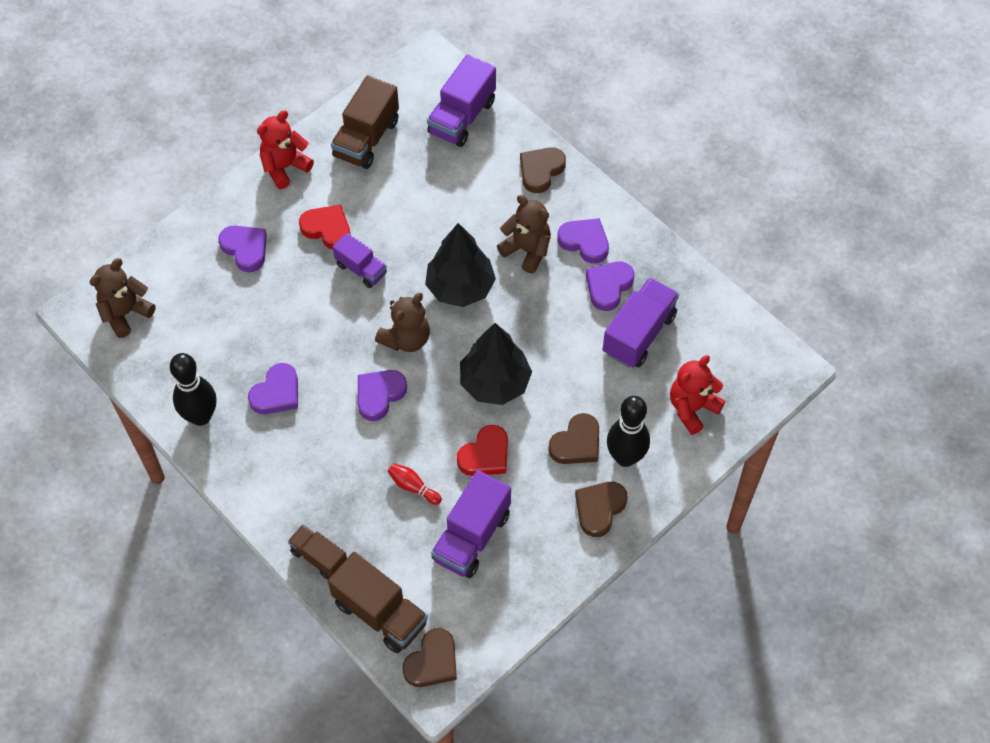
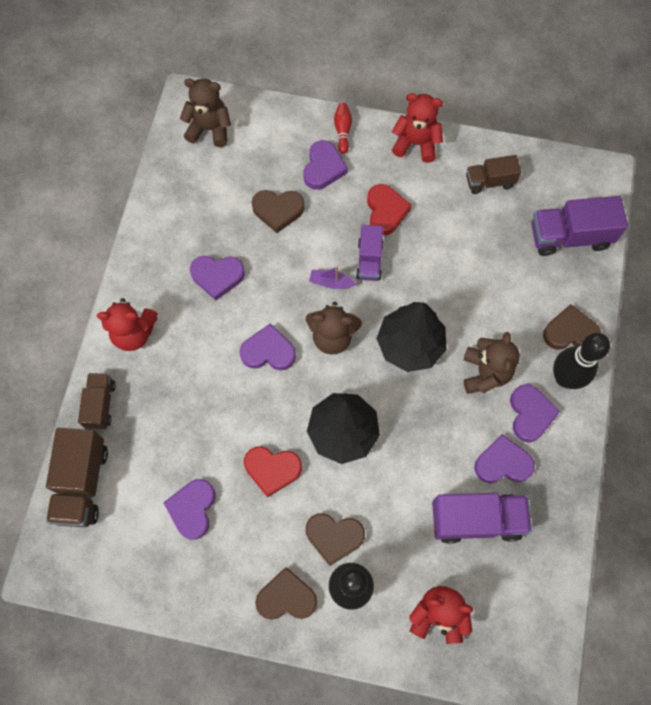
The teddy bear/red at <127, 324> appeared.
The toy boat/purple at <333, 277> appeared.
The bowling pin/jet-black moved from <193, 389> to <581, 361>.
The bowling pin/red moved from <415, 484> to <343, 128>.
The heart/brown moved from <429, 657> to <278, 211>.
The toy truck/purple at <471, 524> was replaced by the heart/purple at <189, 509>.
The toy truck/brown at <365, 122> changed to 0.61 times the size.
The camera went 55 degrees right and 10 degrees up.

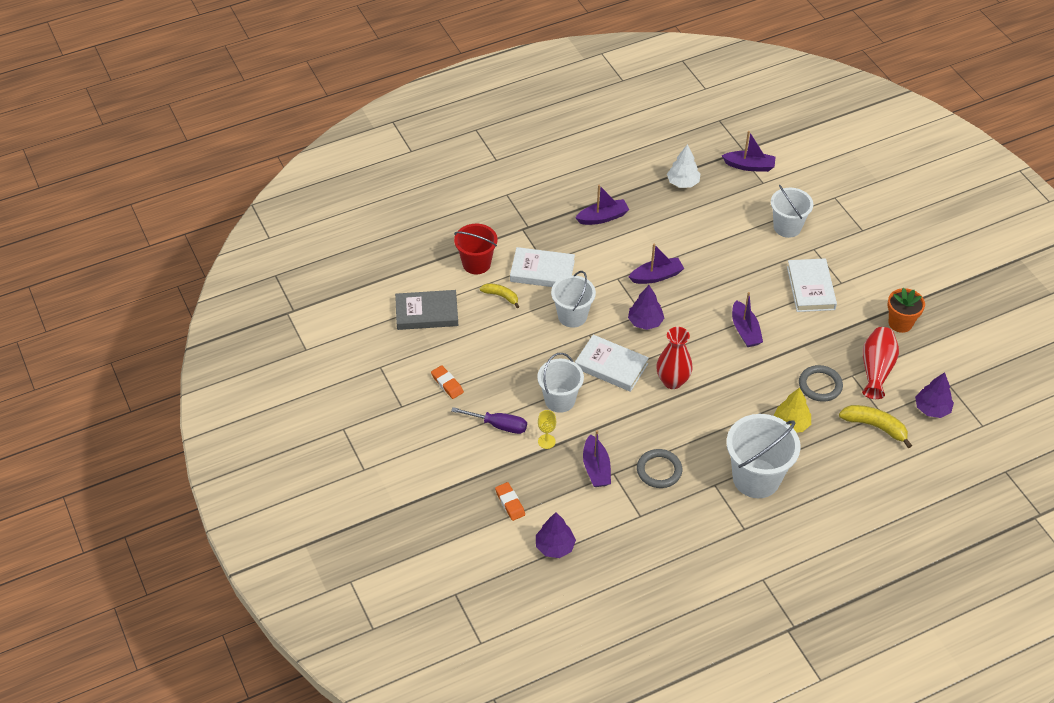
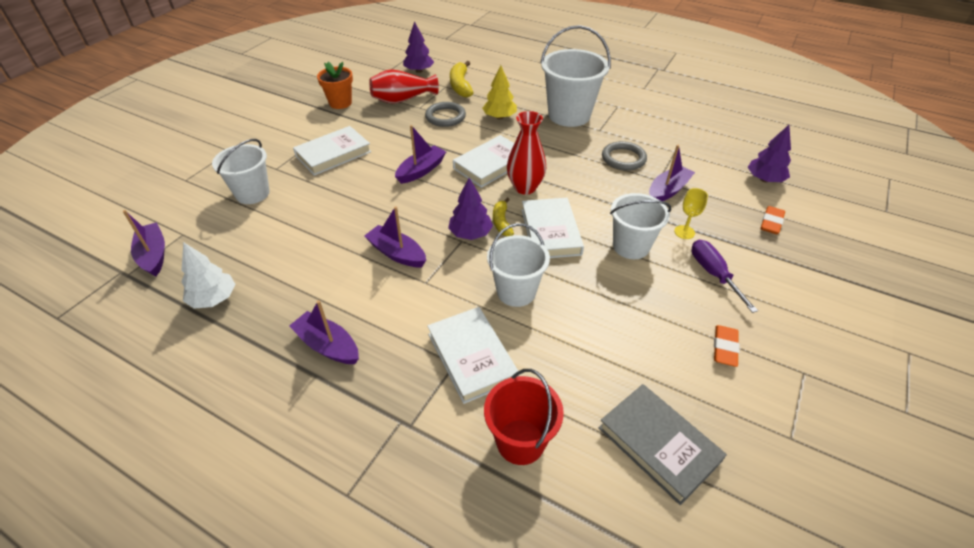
The hardcover/snow-white at <483, 161> appeared.
The banana/golden moved from <499, 295> to <503, 217>.
The camera went 125 degrees left and 5 degrees down.

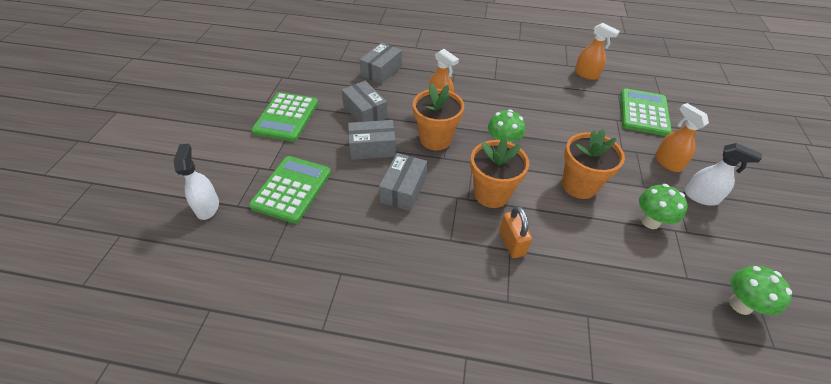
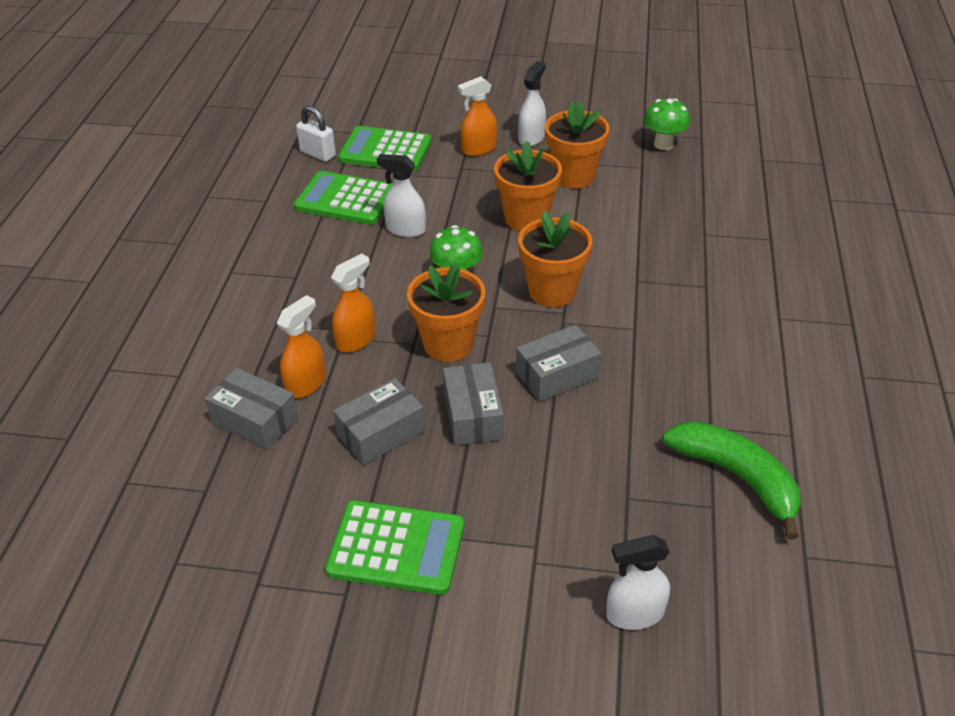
The lock/orange-coloured at <515, 232> disappeared.
The lock/snow-white at <316, 133> appeared.
The spray cleaner/snow-white at <401, 195> appeared.
The banana/emerald at <732, 480> appeared.
The adding machine/emerald moved from <290, 190> to <343, 198>.
The spray cleaner/orange-coloured moved from <597, 51> to <301, 346>.
The mushroom/emerald at <663, 206> was replaced by the plant pot/orange-coloured at <577, 145>.
The box/gray at <403, 182> turned 45 degrees counterclockwise.
The camera went 90 degrees left and 5 degrees down.

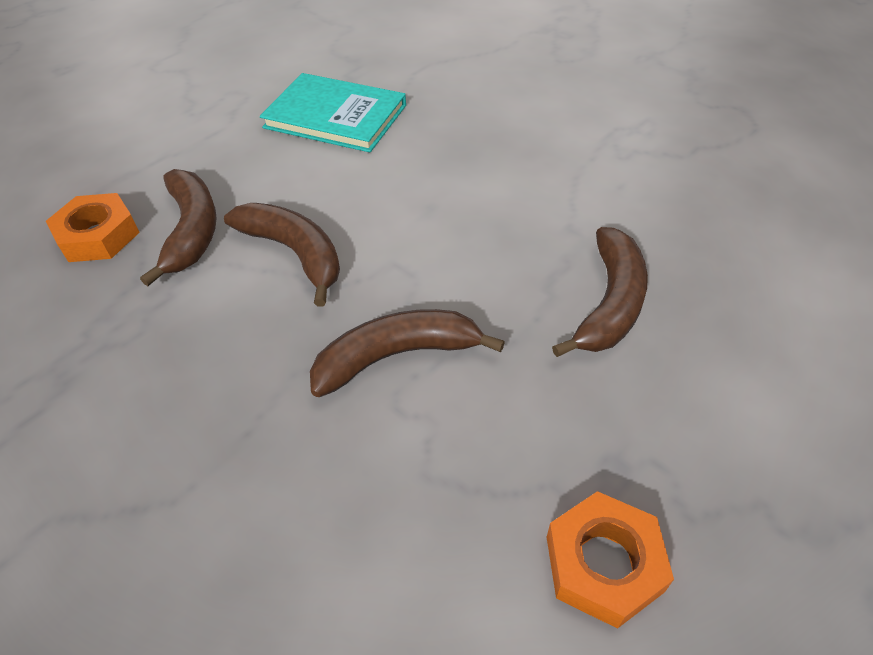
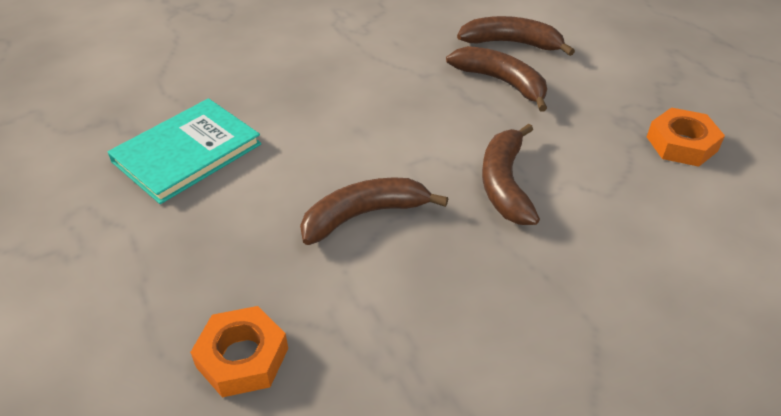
The banana/brown moved from <178, 227> to <516, 36>.
The camera went 70 degrees left and 5 degrees down.

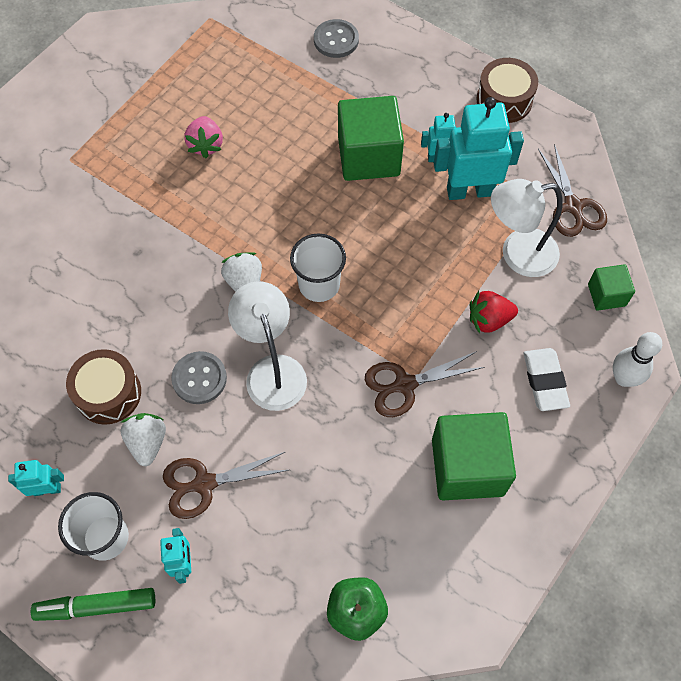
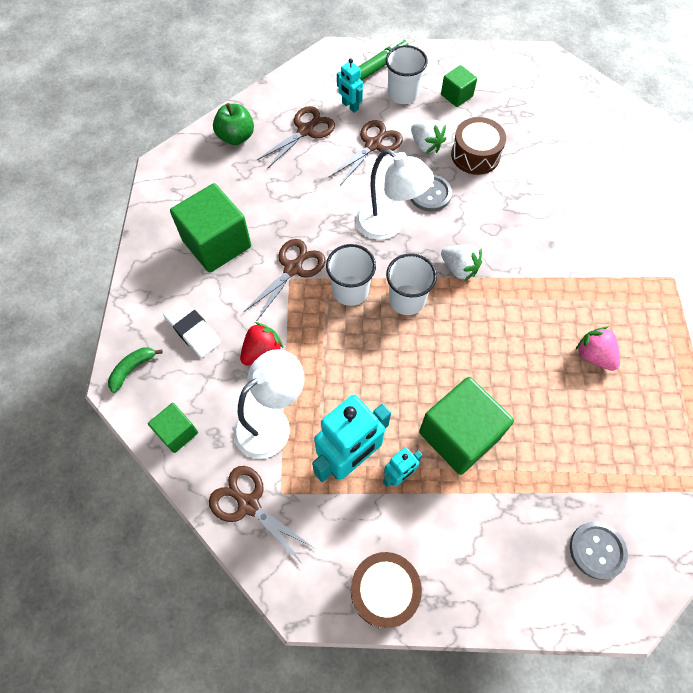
The pair of scissors/brown at <296, 137> appeared.
The tumbler/snow-white at <351, 275> appeared.
The toy robot/turquoise at <36, 478> was replaced by the cube/emerald at <459, 86>.
The bowling pin/snow-white at <637, 359> was replaced by the banana/emerald at <135, 370>.
The camera went 145 degrees right and 0 degrees up.

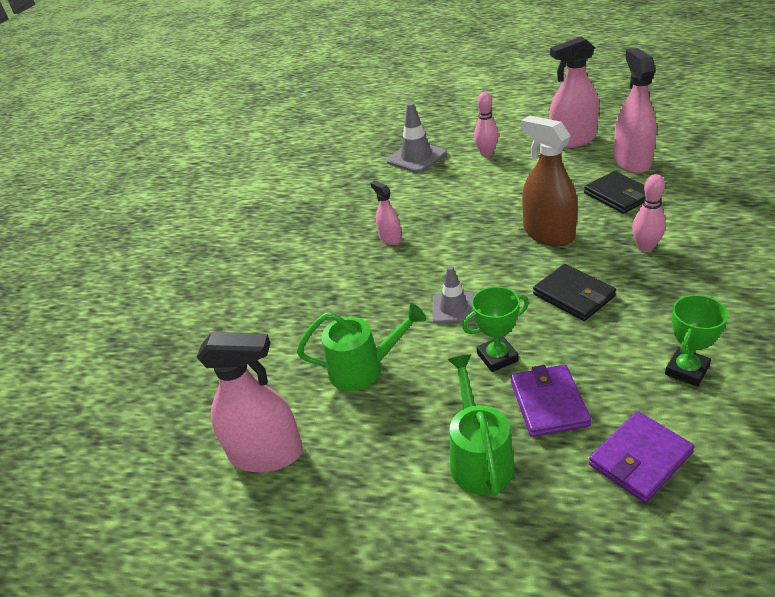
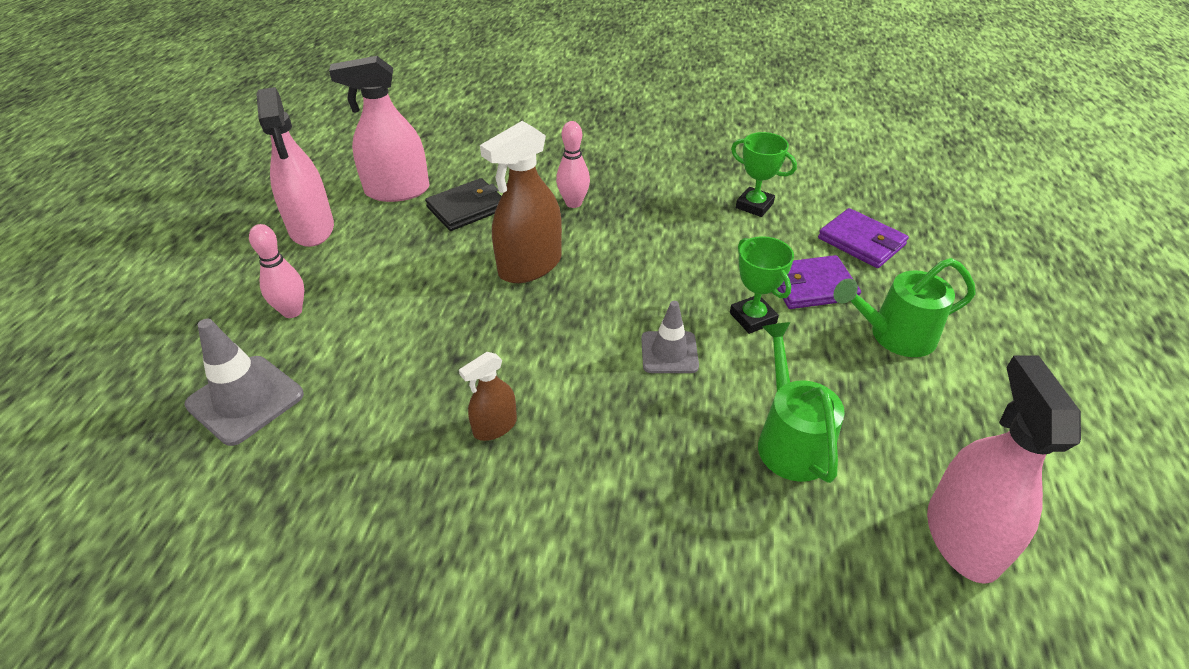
The billfold/jet-black at <574, 292> disappeared.
The spray cleaner/rose-pink at <386, 212> became the spray cleaner/brown at <488, 396>.
The camera went 100 degrees left and 5 degrees up.

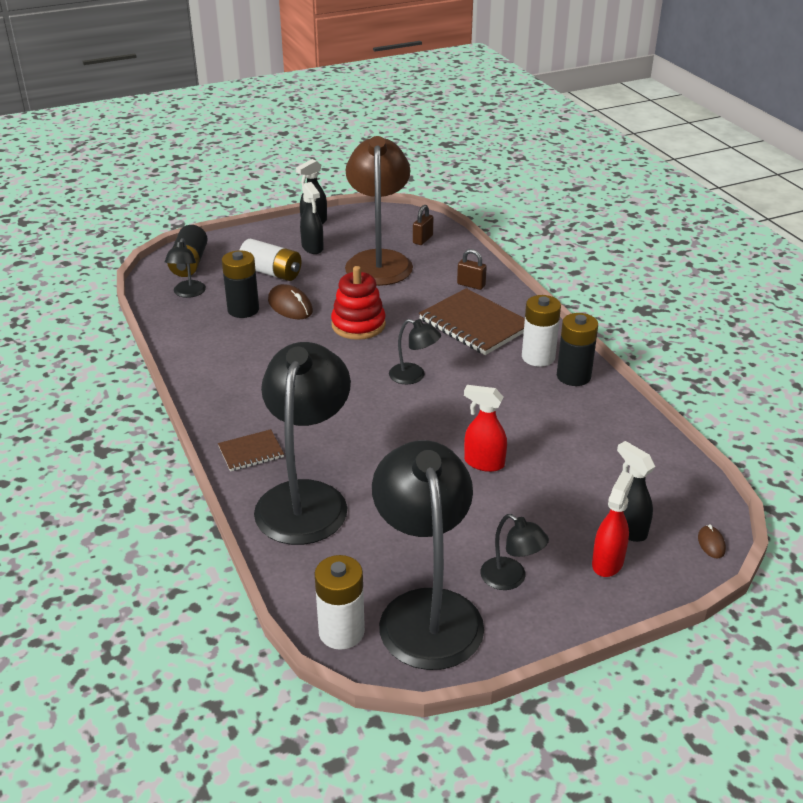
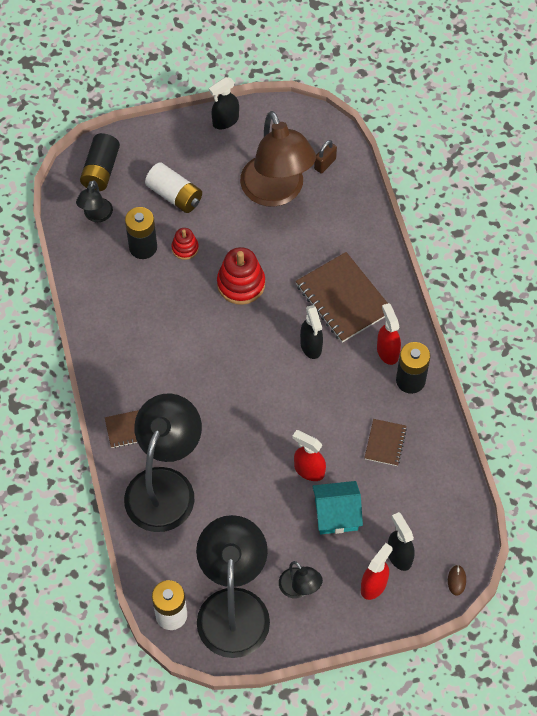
The reading lamp/jet-black at <415, 352> disappeared.
The lock/brown at <472, 269> disappeared.
The house/turquoise at <337, 507> appeared.
The notebook/brown at <386, 442> appeared.
The spray cleaner/jet-black moved from <312, 218> to <311, 332>.
The computer mouse/brown at <290, 301> was replaced by the stacking toy/red at <185, 244>.
The battery/snow-white at <541, 331> was replaced by the spray cleaner/red at <389, 334>.
The reading lamp/brown at <379, 211> turned 150 degrees clockwise.
The camera went 10 degrees right and 25 degrees up.

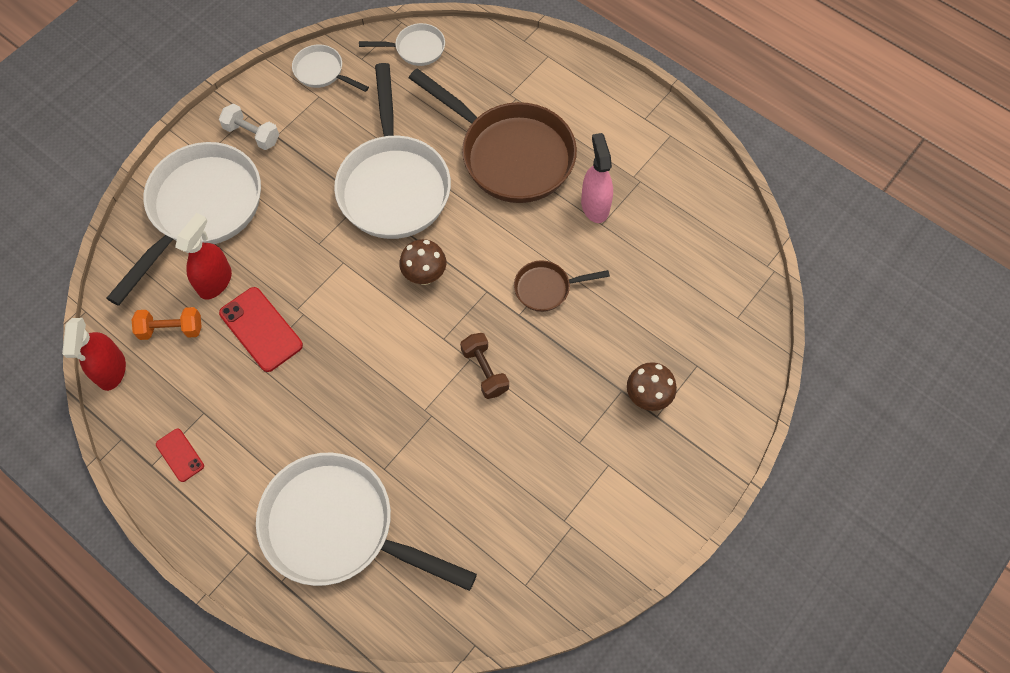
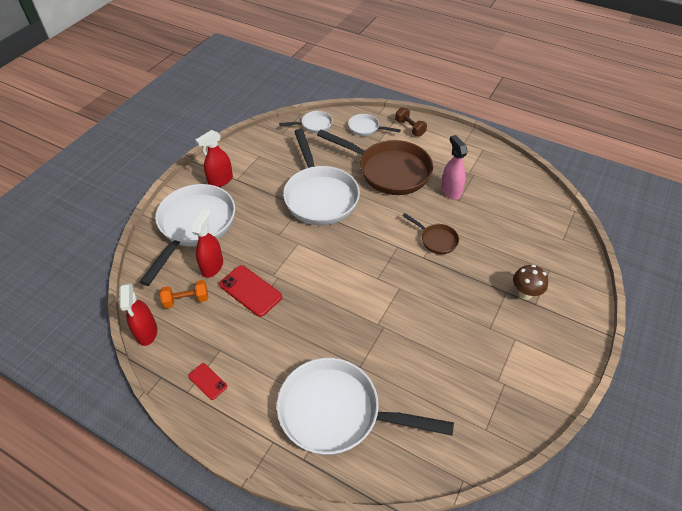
The mushroom/brown at <422, 262> disappeared.
The skillet/snow-white moved from <330, 68> to <374, 125>.
The hand weight/brown moved from <484, 366> to <411, 121>.
The hand weight/snow-white at <249, 127> was replaced by the spray cleaner/red at <214, 158>.
The skillet/brown at <562, 286> turned 120 degrees counterclockwise.
The camera went 10 degrees left and 15 degrees down.

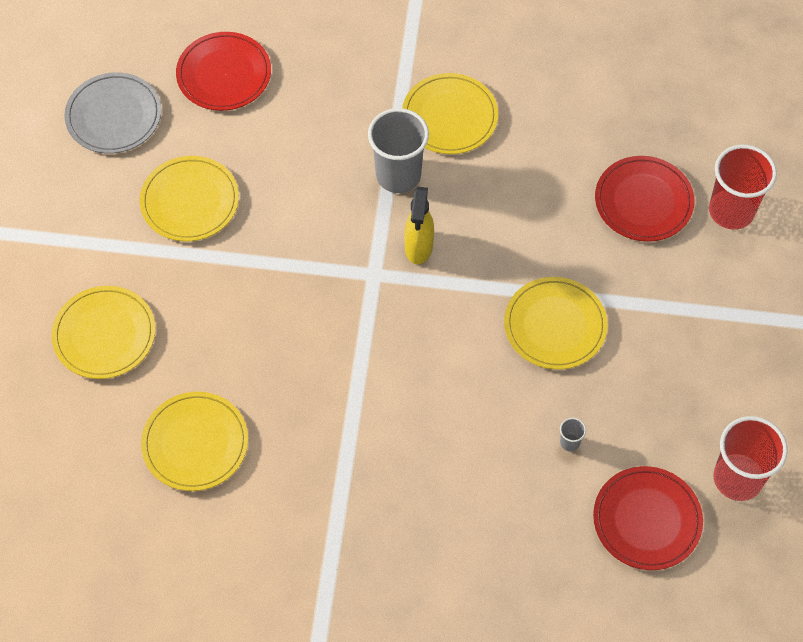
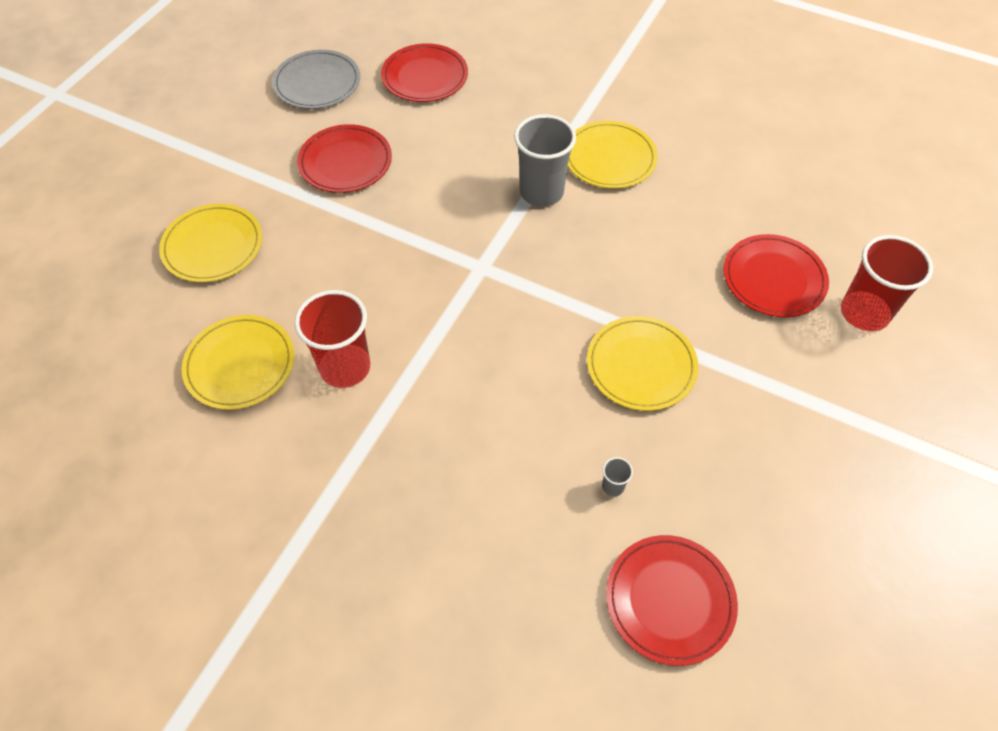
The spray cleaner/golden at <419, 225> disappeared.
The tumbler/red moved from <751, 458> to <332, 339>.
The dinner plate/golden at <189, 198> became the dinner plate/red at <344, 158>.
The camera went 20 degrees right and 5 degrees down.

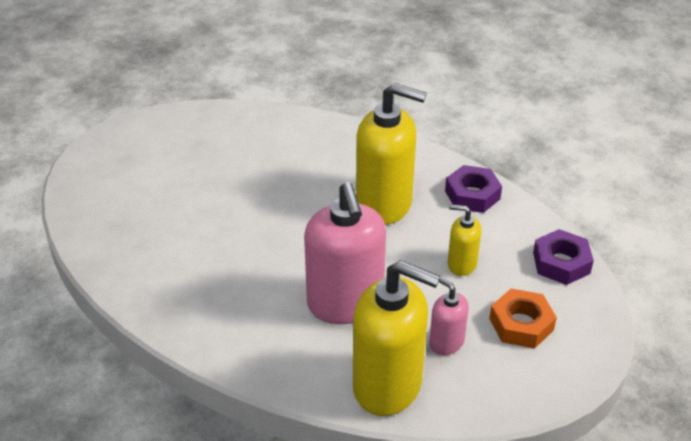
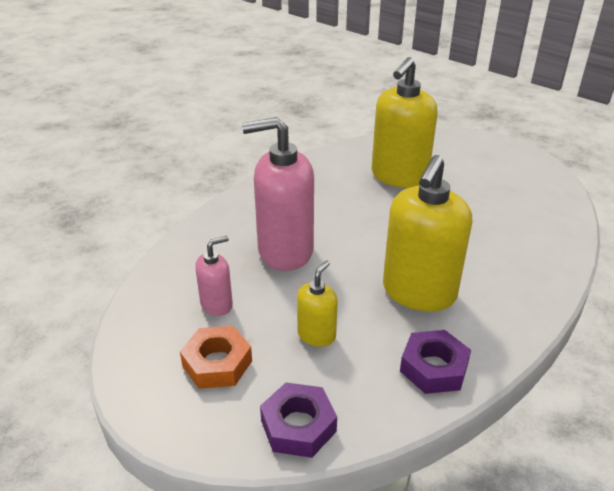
The soap pump/golden moved from <396, 338> to <405, 122>.
The camera went 100 degrees right and 5 degrees down.

